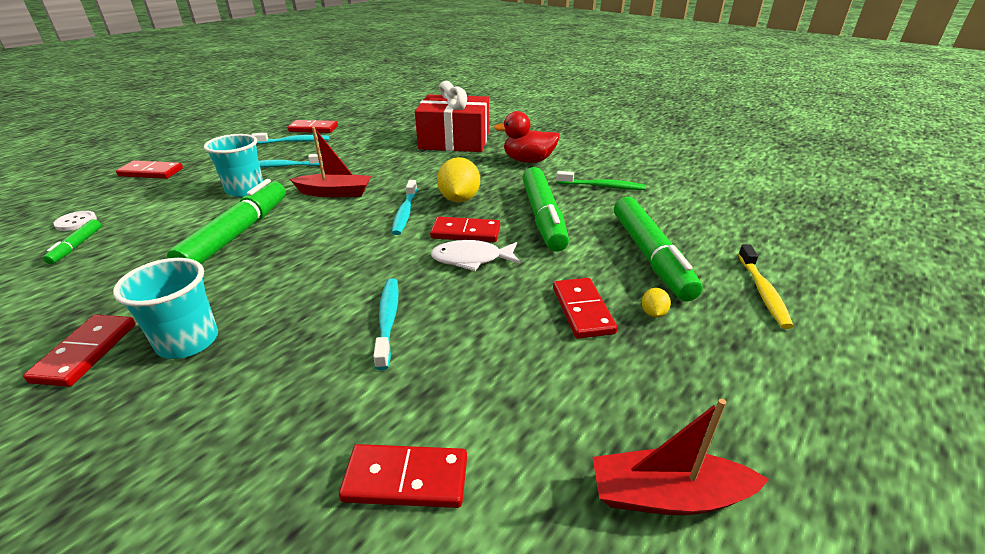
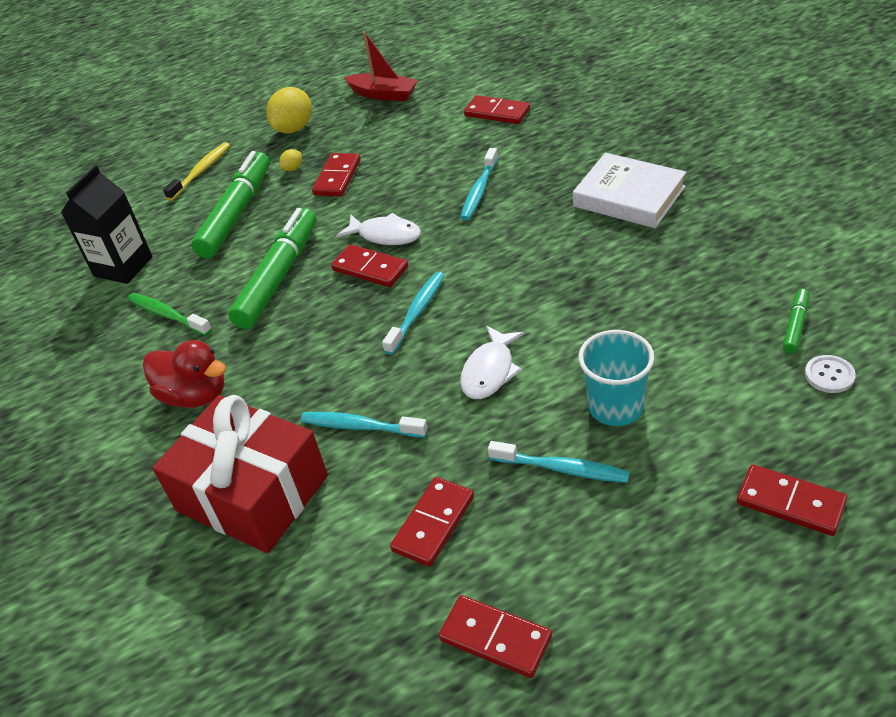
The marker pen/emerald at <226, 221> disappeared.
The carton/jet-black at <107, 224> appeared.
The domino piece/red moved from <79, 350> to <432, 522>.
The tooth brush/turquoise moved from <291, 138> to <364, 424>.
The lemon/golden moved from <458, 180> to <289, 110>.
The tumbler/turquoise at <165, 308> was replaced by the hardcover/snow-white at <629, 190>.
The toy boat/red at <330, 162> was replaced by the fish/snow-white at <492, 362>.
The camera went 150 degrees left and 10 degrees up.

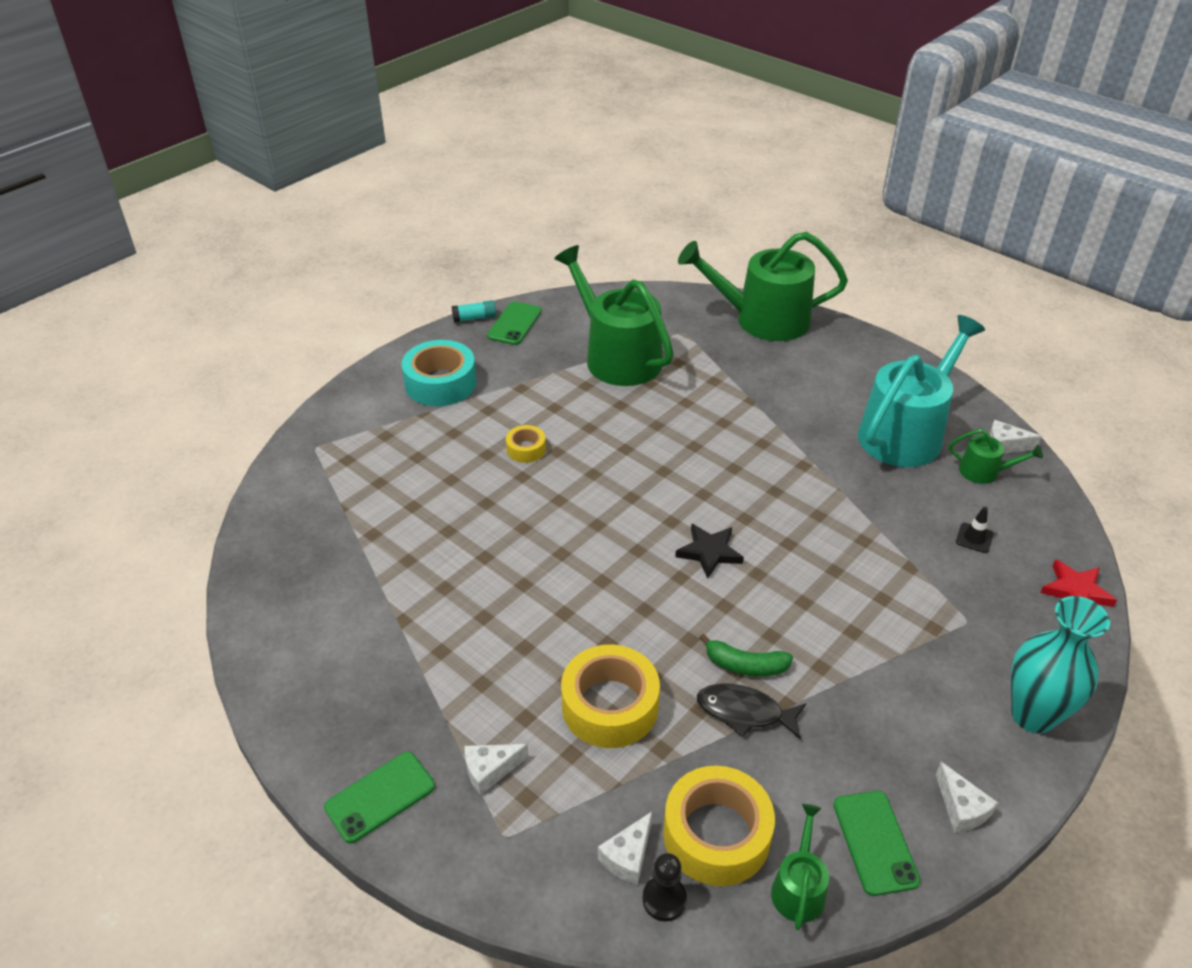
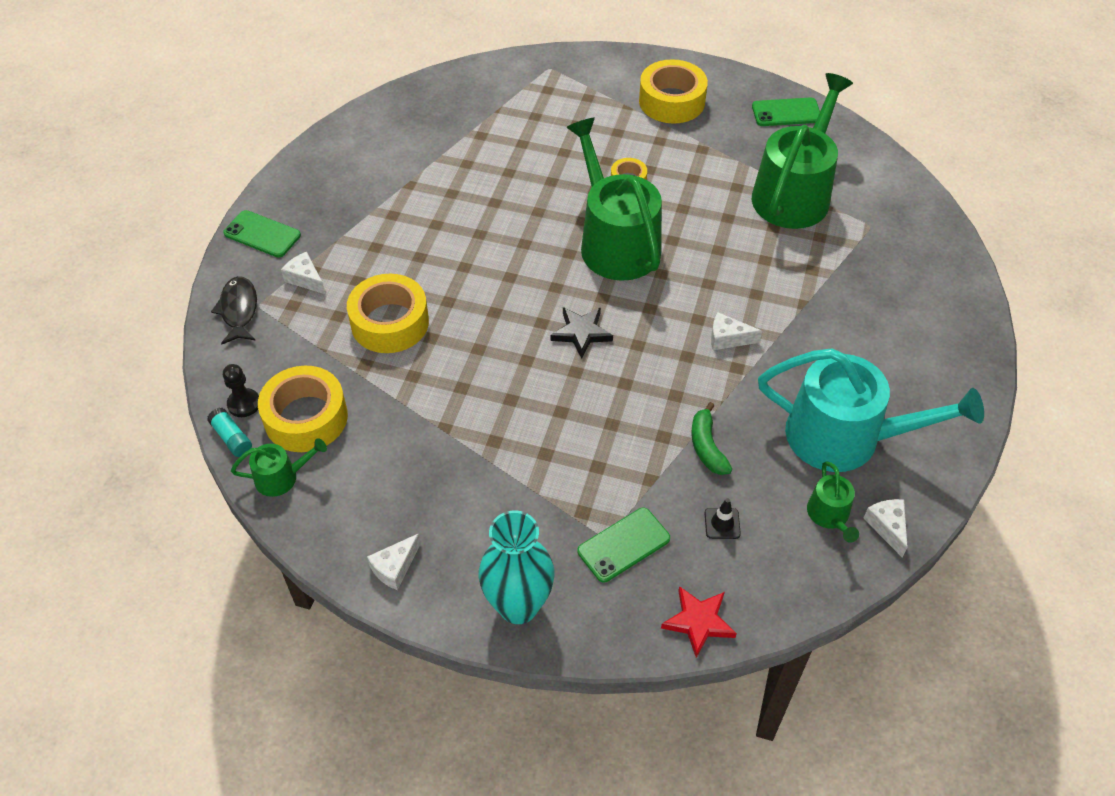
The glue stick/turquoise moved from <474, 311> to <229, 432>.
The piece of cheese/snow-white moved from <625, 848> to <736, 331>.
The sprinkling can/emerald moved from <763, 286> to <614, 199>.
The fish/jet-black moved from <751, 711> to <234, 310>.
The banana/emerald moved from <746, 654> to <712, 438>.
The mobile phone/emerald moved from <877, 843> to <623, 545>.
The sticky tape/turquoise at <439, 373> became the sticky tape/golden at <673, 91>.
The camera went 65 degrees right and 10 degrees up.

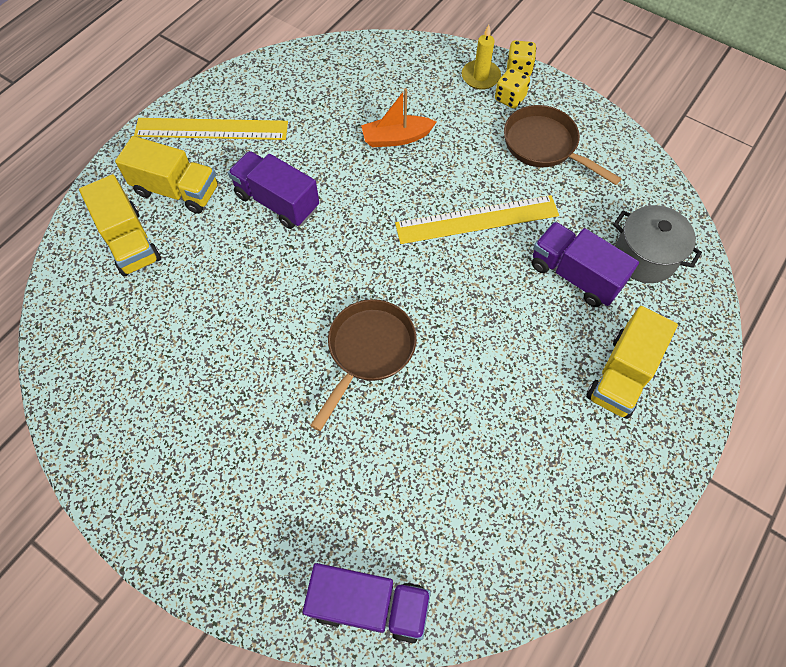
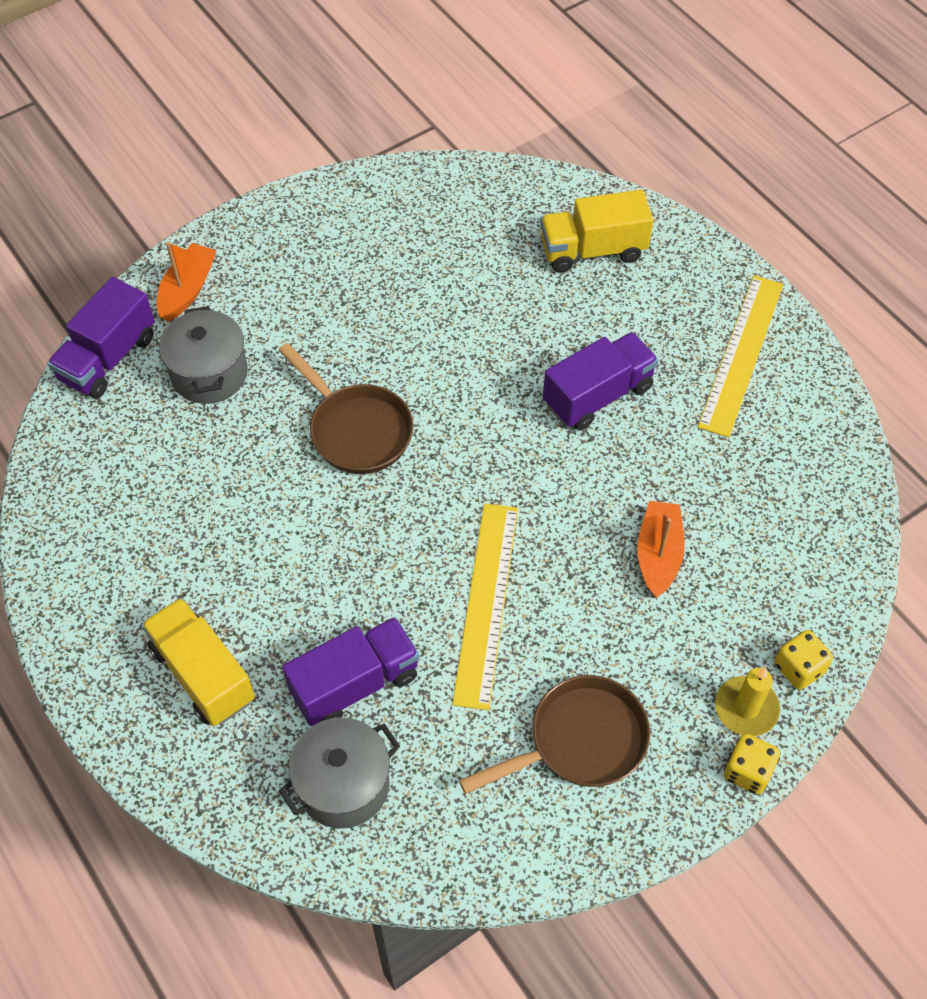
The toy truck/golden at <166, 175> disappeared.
The toy boat/orange-coloured at <187, 282> appeared.
The pot/gray at <203, 355> appeared.
The dice/golden moved from <512, 88> to <804, 660>.
The camera went 110 degrees right and 5 degrees down.

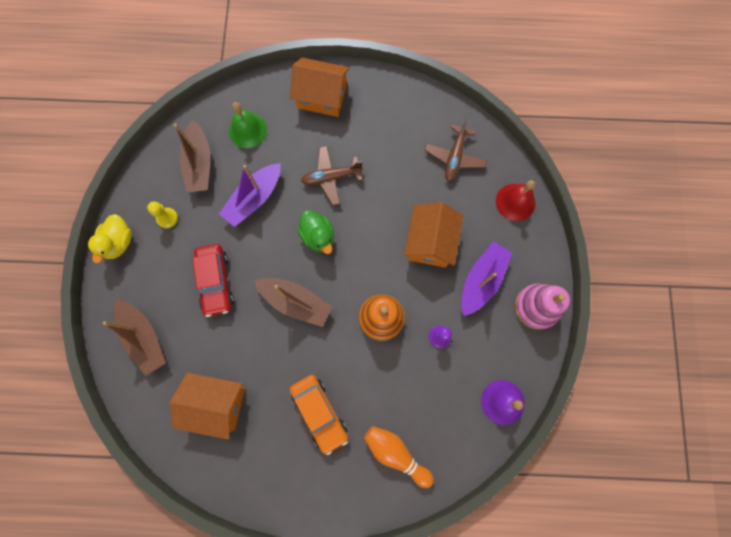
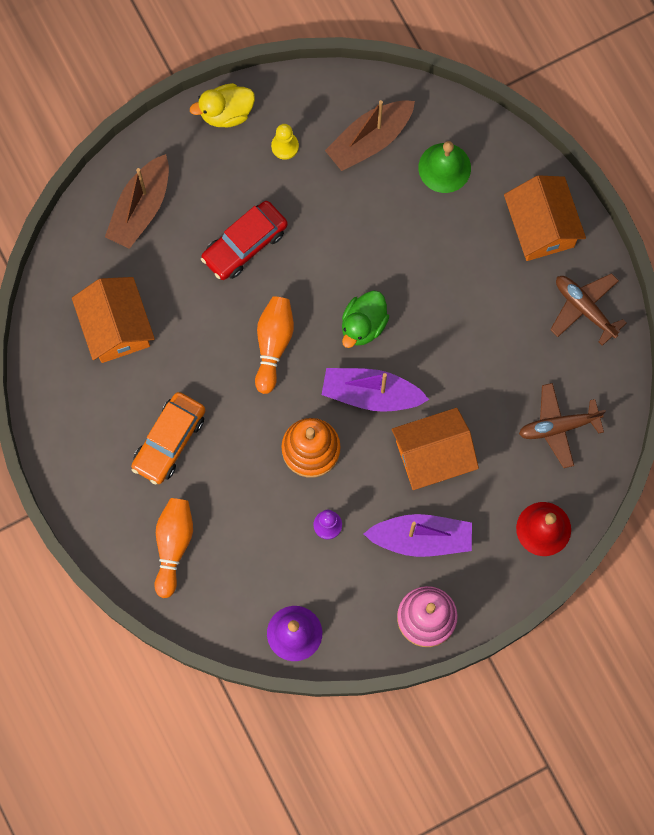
The toy boat/purple moved from <250, 195> to <375, 390>.
The toy plane/brown moved from <332, 176> to <588, 309>.
The toy boat/brown at <293, 302> was replaced by the bowling pin/orange-coloured at <274, 345>.
The camera went 60 degrees right and 0 degrees up.

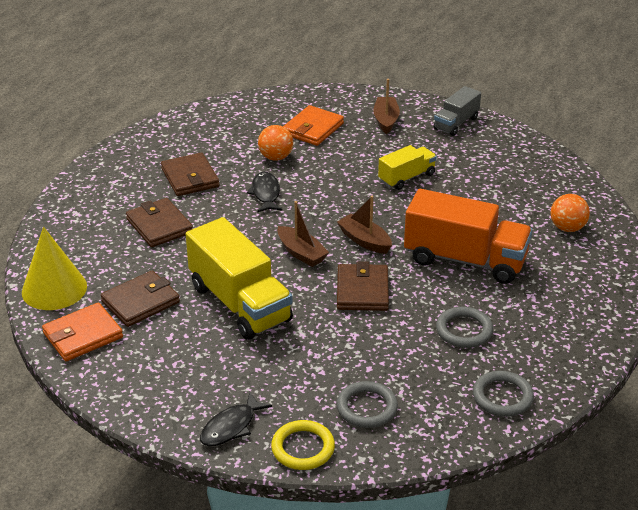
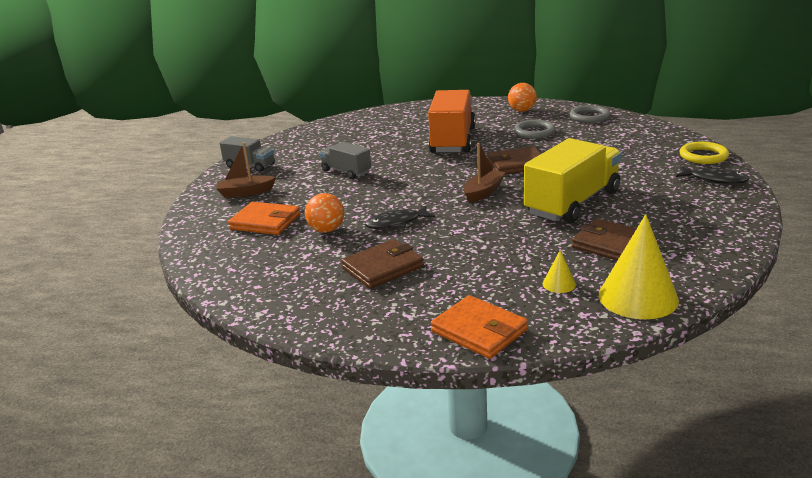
The billfold/brown at <159, 222> disappeared.
The hoop/gray at <367, 404> disappeared.
The toy boat/brown at <364, 225> disappeared.
The solid cone/golden at <559, 271> appeared.
The billfold/orange-coloured moved from <82, 331> to <479, 327>.
The play ball/orange-coloured moved from <570, 213> to <522, 97>.
The toy truck/golden at <407, 167> became the toy truck/gray at <345, 160>.
The camera went 100 degrees left and 10 degrees down.

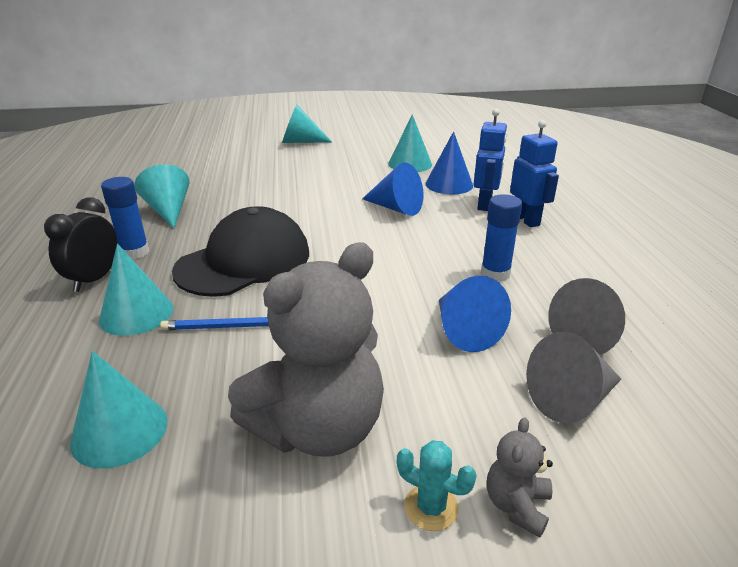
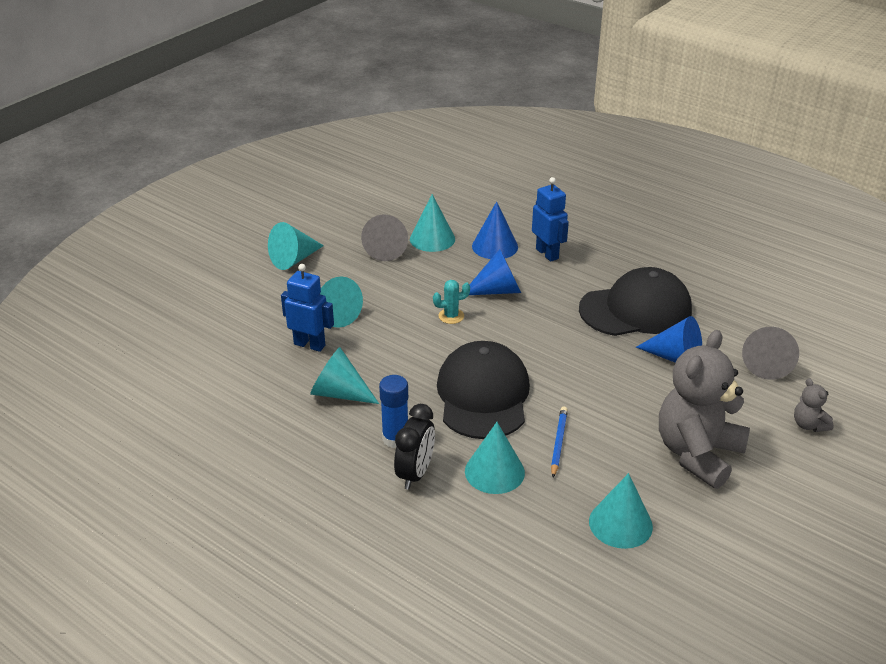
The solid cone/turquoise at <341, 302> appeared.
The saguaro cactus/turquoise moved from <437, 485> to <451, 302>.
The toy robot/royal blue moved from <534, 173> to <307, 308>.
The solid cone/gray moved from <586, 316> to <384, 237>.
The glue stick/royal blue at <501, 238> was replaced by the peaked cap/jet-black at <635, 301>.
The alarm clock/jet-black at <81, 244> turned 135 degrees counterclockwise.
The wooden pencil/royal blue at <214, 323> turned 150 degrees clockwise.
The teddy bear/gray at <306, 349> turned 150 degrees counterclockwise.
The camera went 45 degrees left and 5 degrees up.

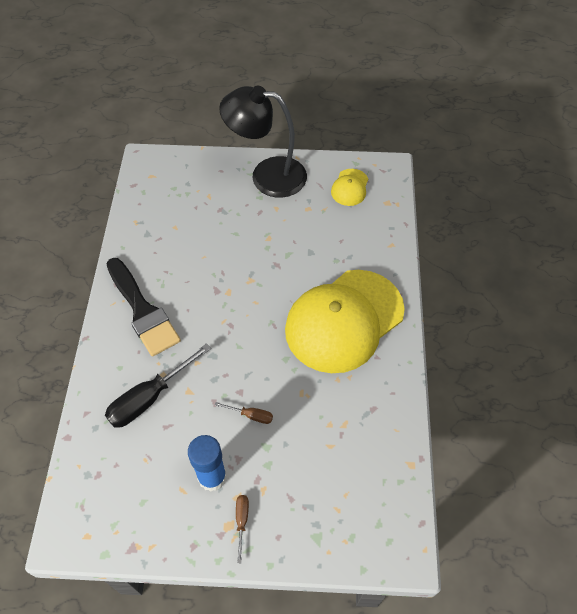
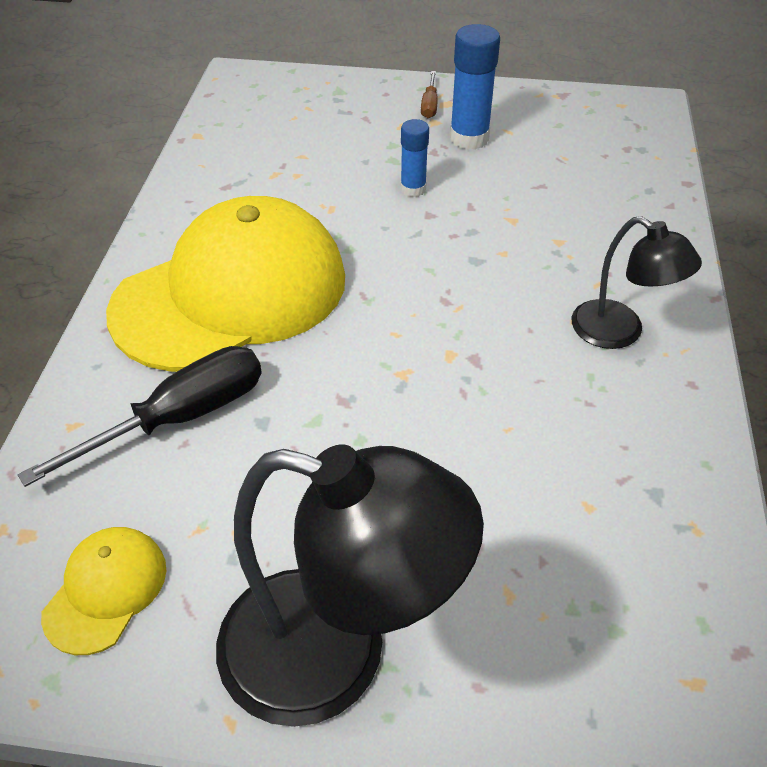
The screwdriver/jet-black moved from <158, 385> to <140, 416>.
The brush/jet-black at <144, 307> was replaced by the reading lamp/jet-black at <637, 282>.
The screwdriver/brown at <244, 413> was replaced by the glue stick/royal blue at <414, 158>.
The camera went 175 degrees left and 10 degrees down.

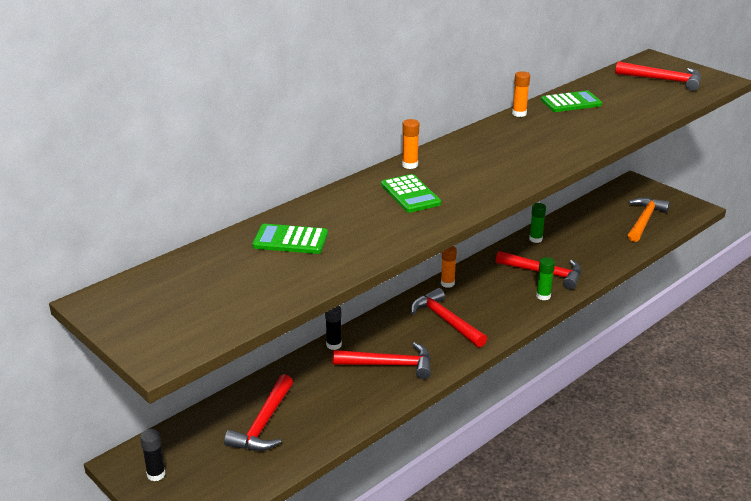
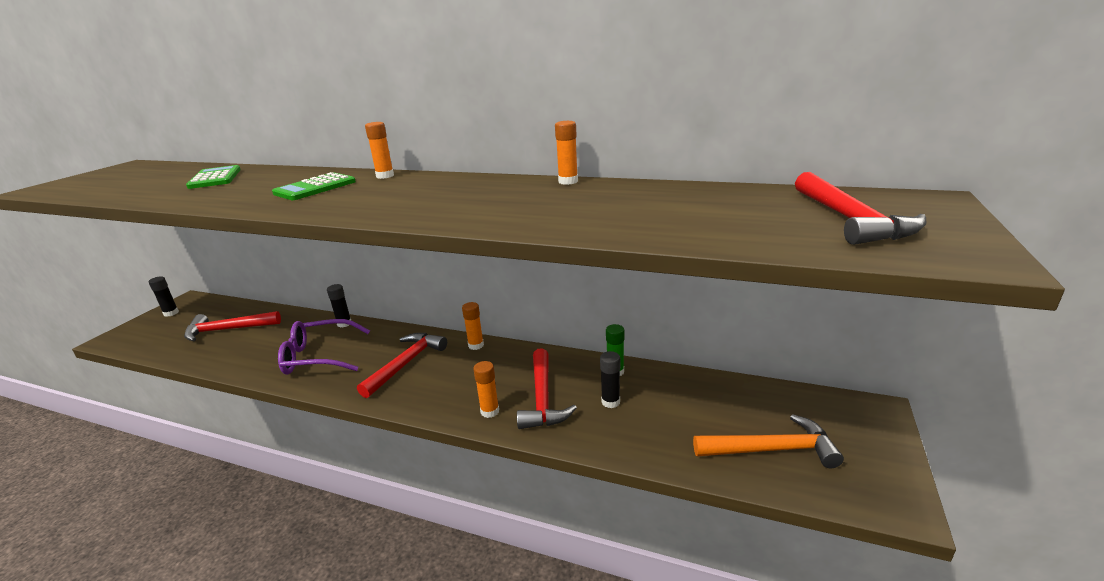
The adding machine/emerald at <571, 101> disappeared.
The glue stick/jet-black at <610, 379> appeared.
The carpenter's hammer/red at <382, 360> was replaced by the eyeglasses/purple at <324, 347>.
The glue stick/emerald at <545, 279> became the glue stick/orange-coloured at <486, 389>.
The camera went 65 degrees right and 5 degrees down.

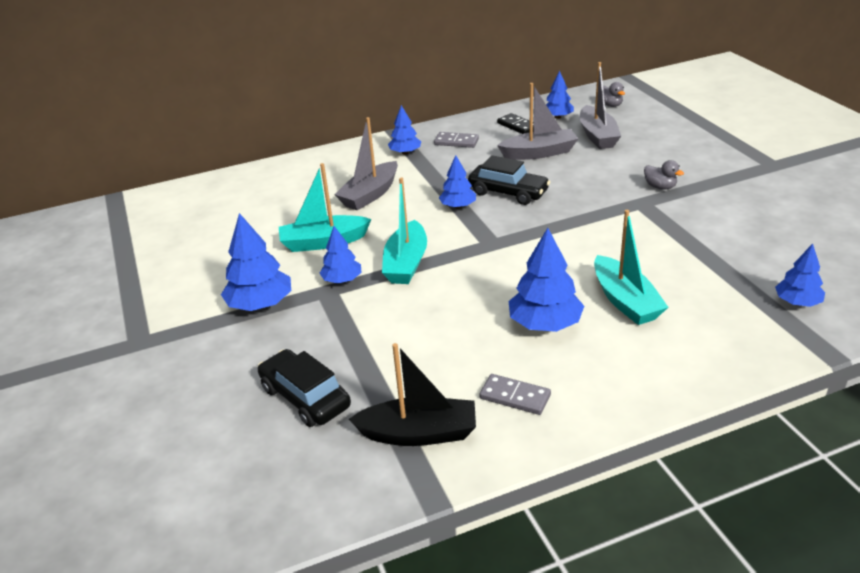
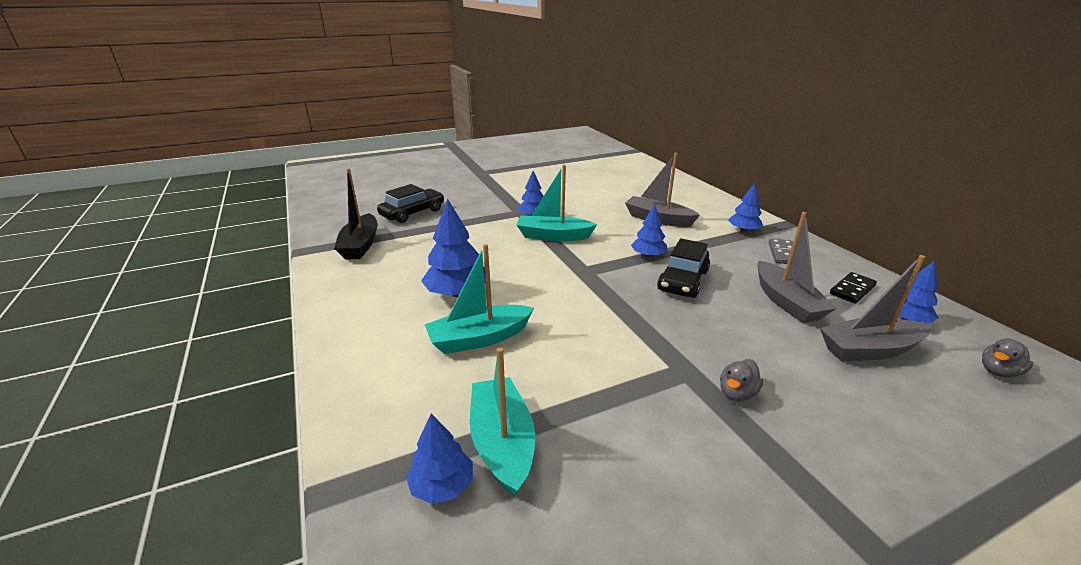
The fir tree/royal blue at <256, 262> disappeared.
The domino piece/gray at <515, 394> disappeared.
The toy boat/turquoise moved from <325, 207> to <502, 422>.
The camera went 85 degrees right and 5 degrees down.

